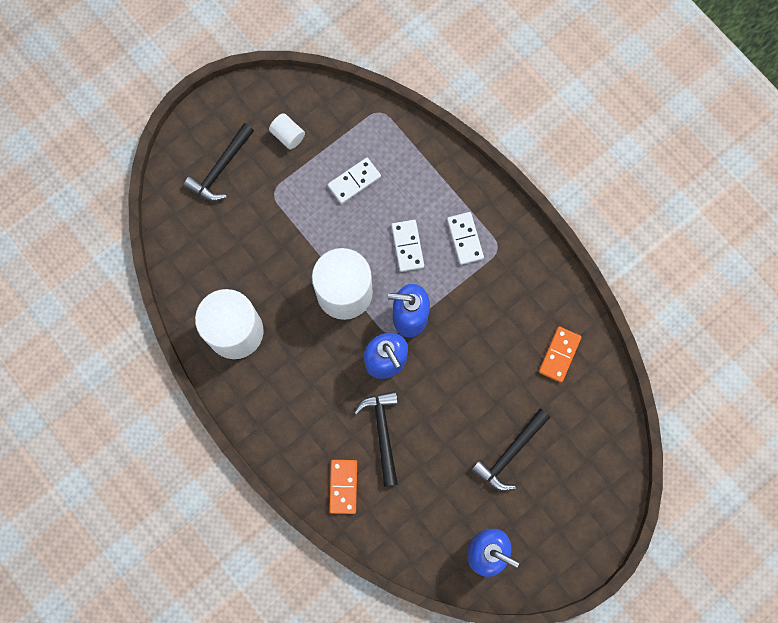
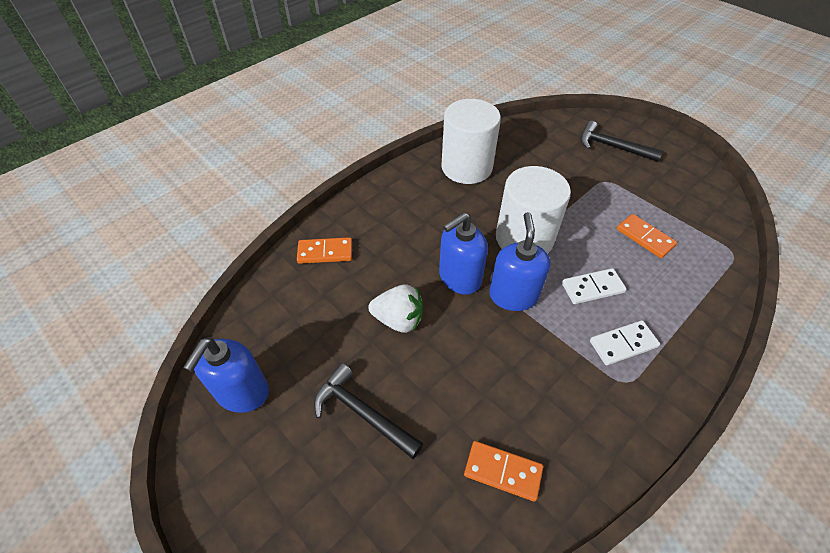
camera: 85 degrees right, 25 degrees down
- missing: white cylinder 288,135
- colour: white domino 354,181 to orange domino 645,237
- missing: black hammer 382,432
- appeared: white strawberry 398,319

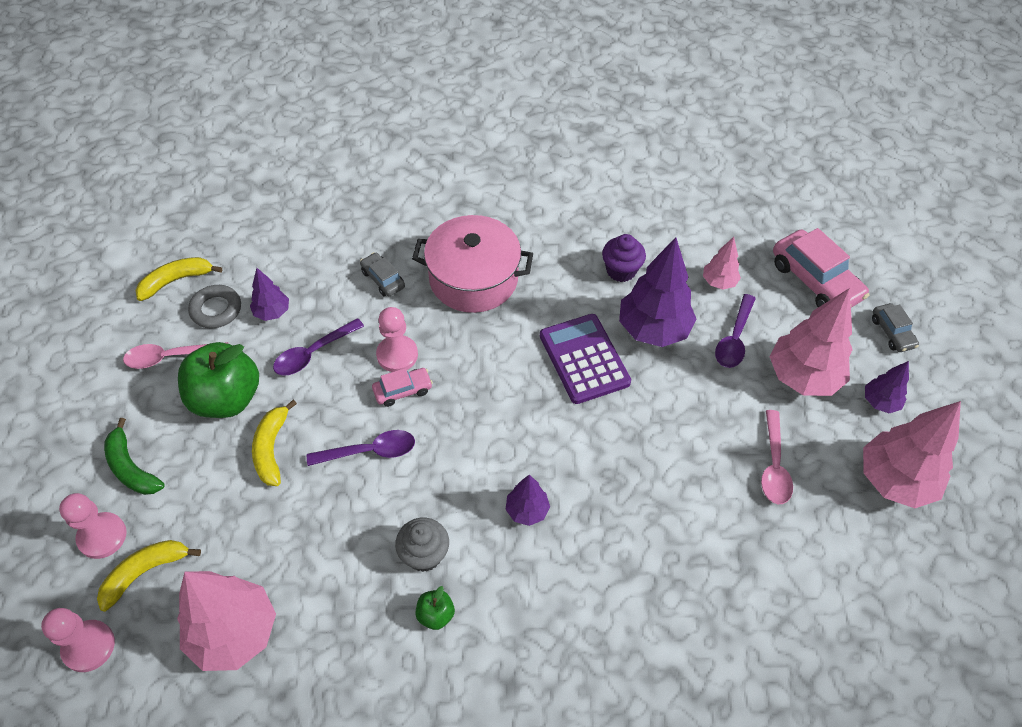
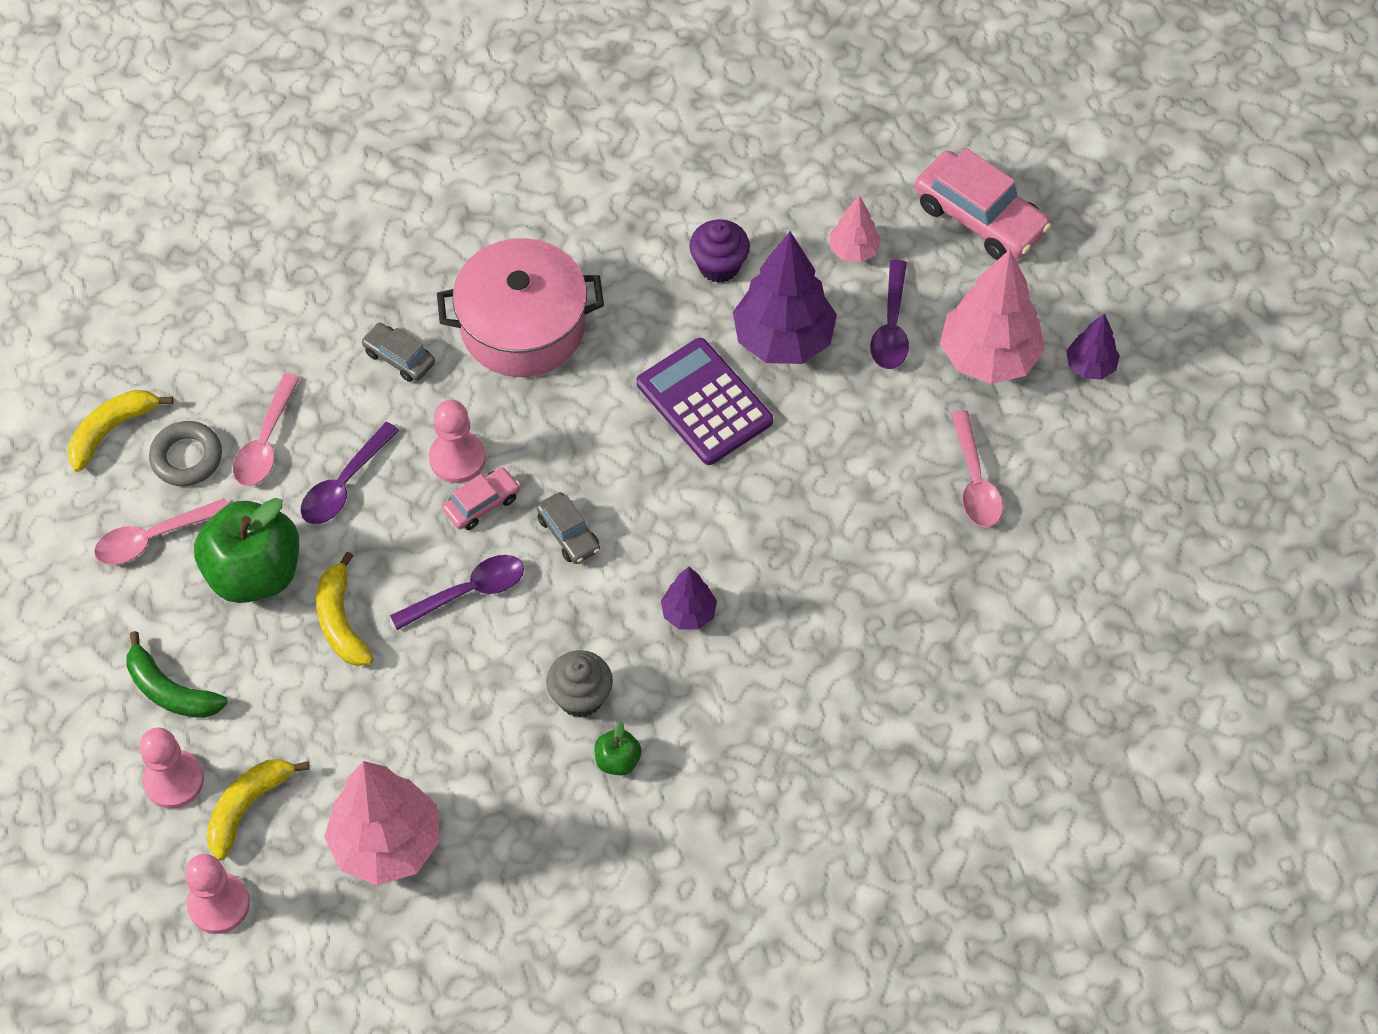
camera: 15 degrees left, 5 degrees up
- exchanged: purple tree 272,312 to pink spoon 266,442
- relocated: grey car 892,332 to 568,534
- missing: pink tree 894,480

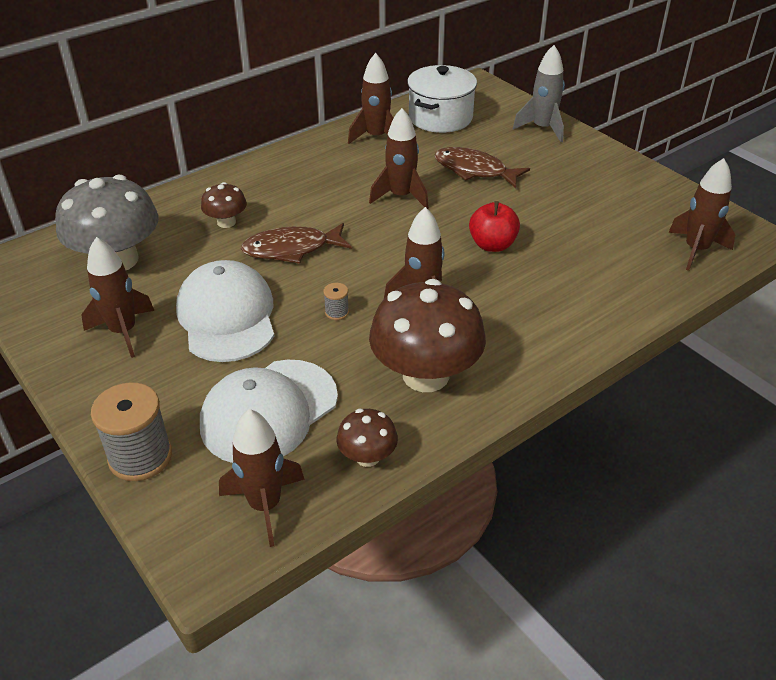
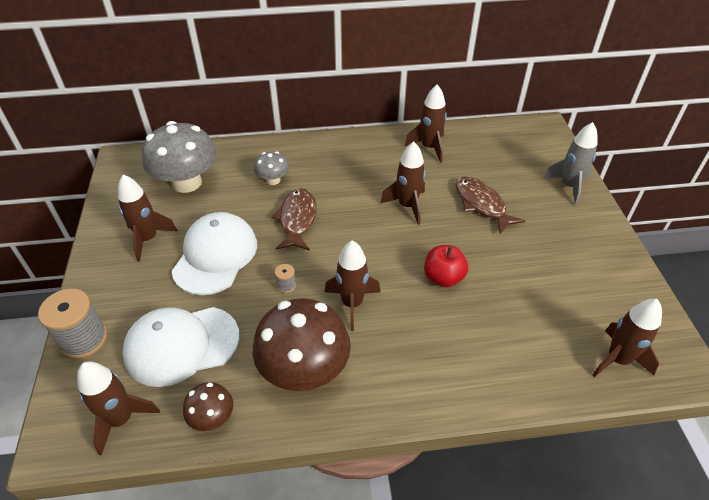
camera: 30 degrees right, 5 degrees up
- missing: white pot 440,117
- colour: brown mushroom 226,222 to grey mushroom 273,180
- spun: brown fish 291,249 = 297,219 75 degrees clockwise

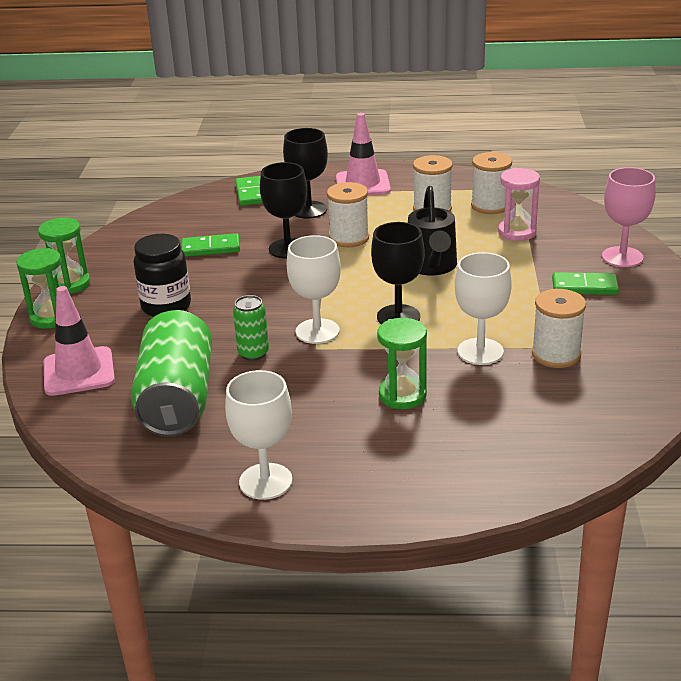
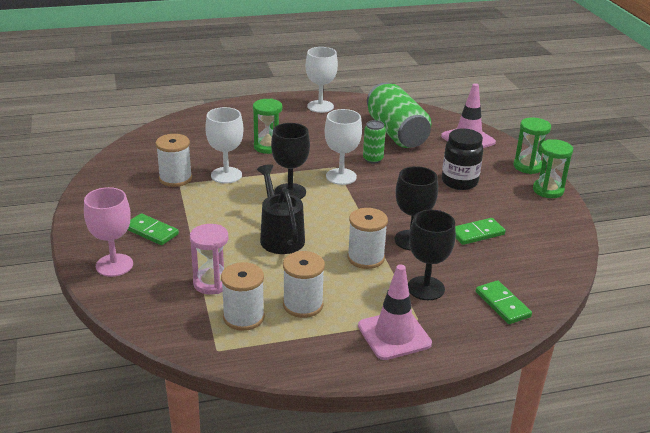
camera: 160 degrees right, 0 degrees up
- spun: green domino 584,287 = 151,231 45 degrees clockwise

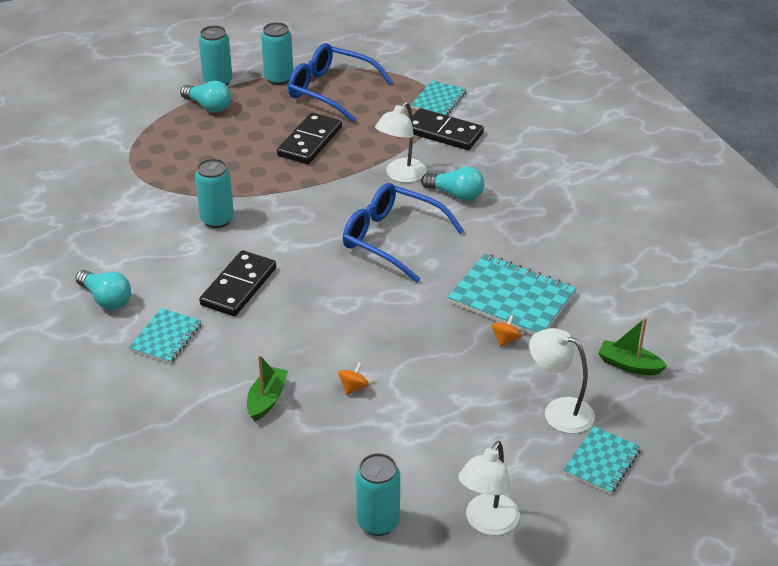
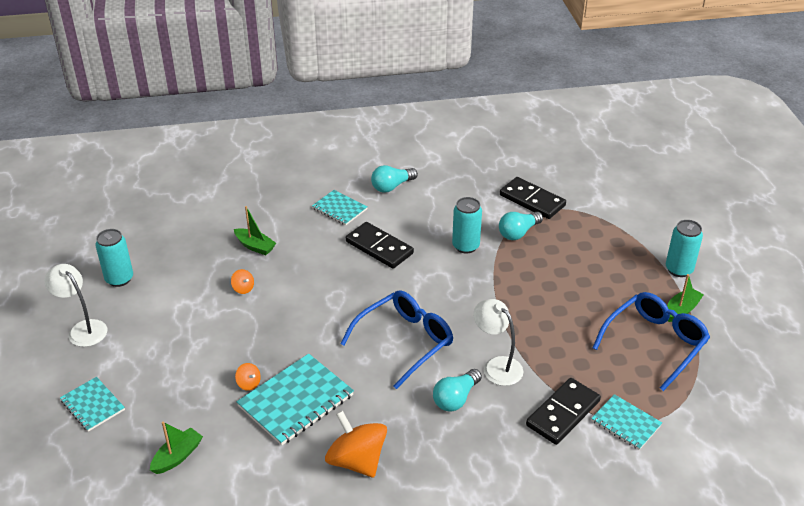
camera: 105 degrees right, 0 degrees up
- exchanged: turquoise can 279,78 to green boat 681,310
- relocated: turquoise light bulb 208,106 to 518,233
- relocated: black domino 310,141 to 532,200
- missing: white lamp 559,411
- appeared: orange spinning top 357,461

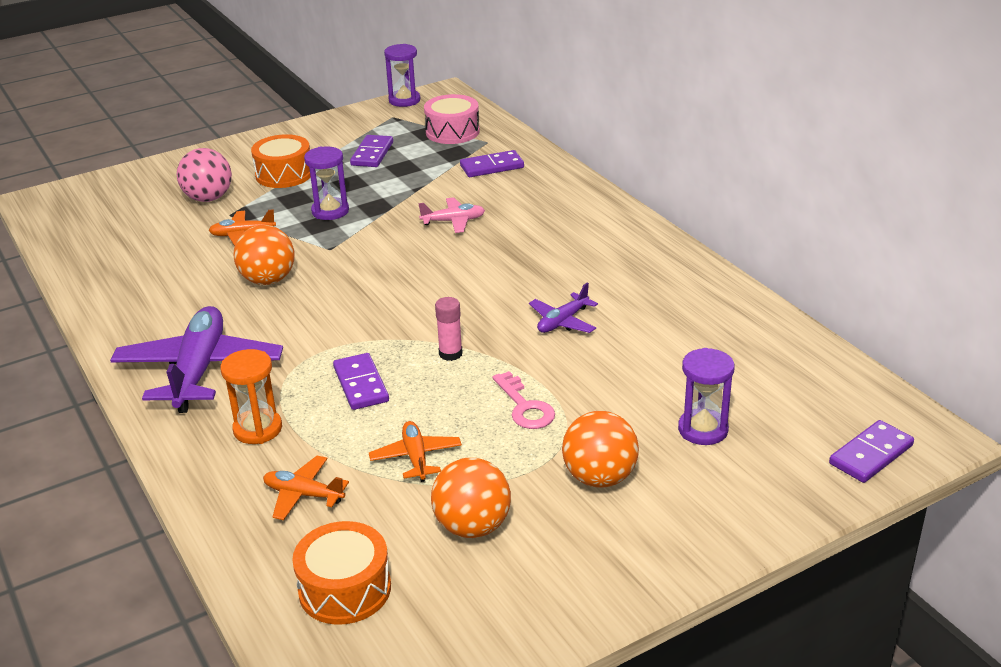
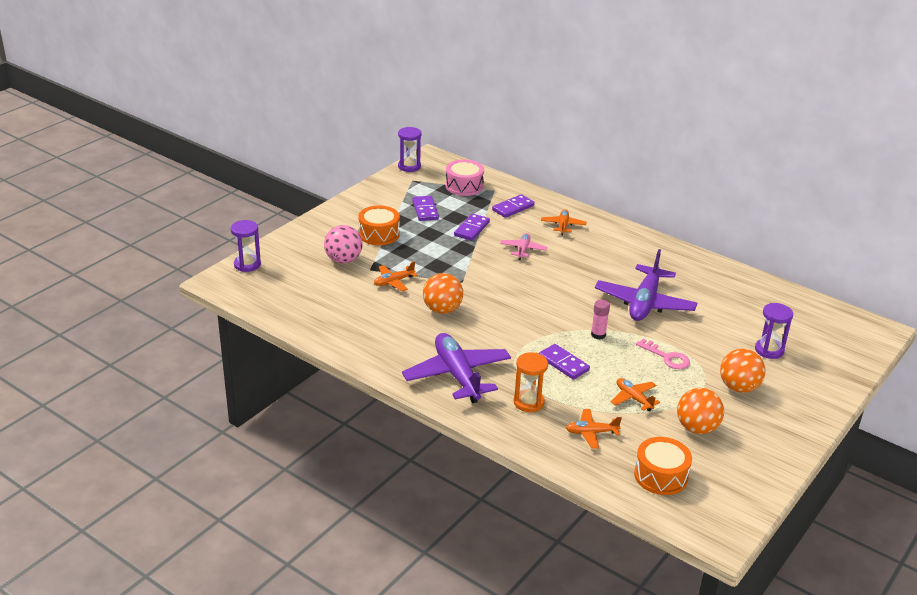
camera: 25 degrees left, 0 degrees up
- relocated: purple hourglass 330,211 to 247,264
- spun: pink plane 453,221 = 523,250 45 degrees counterclockwise
- size: purple plane 562,322 = 644,303 x2.03
- relocated: purple domino 871,455 to 472,229
- appeared: orange plane 563,225

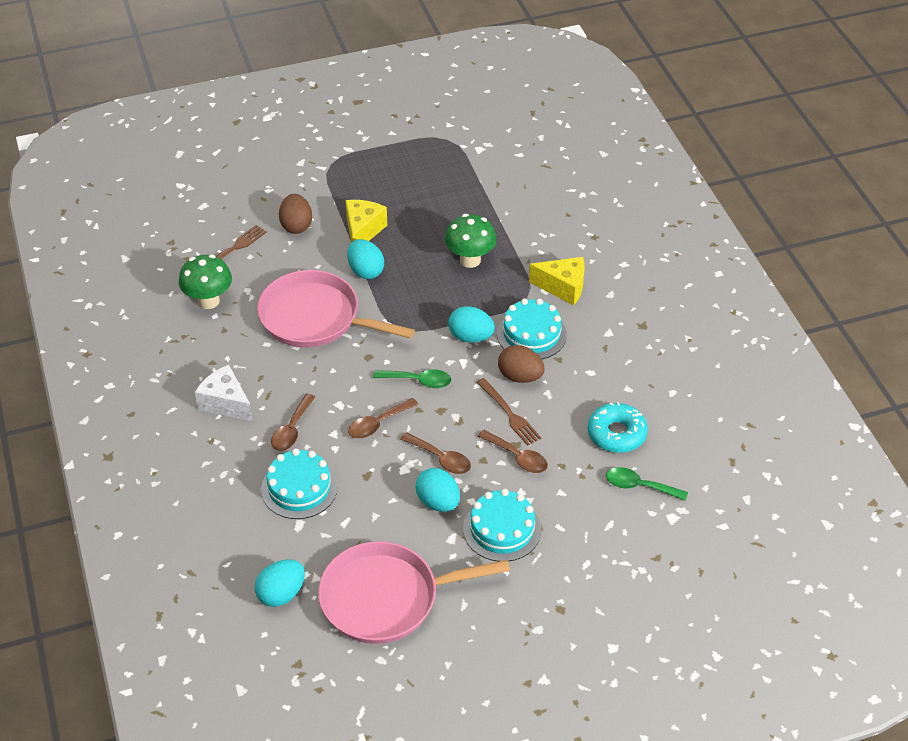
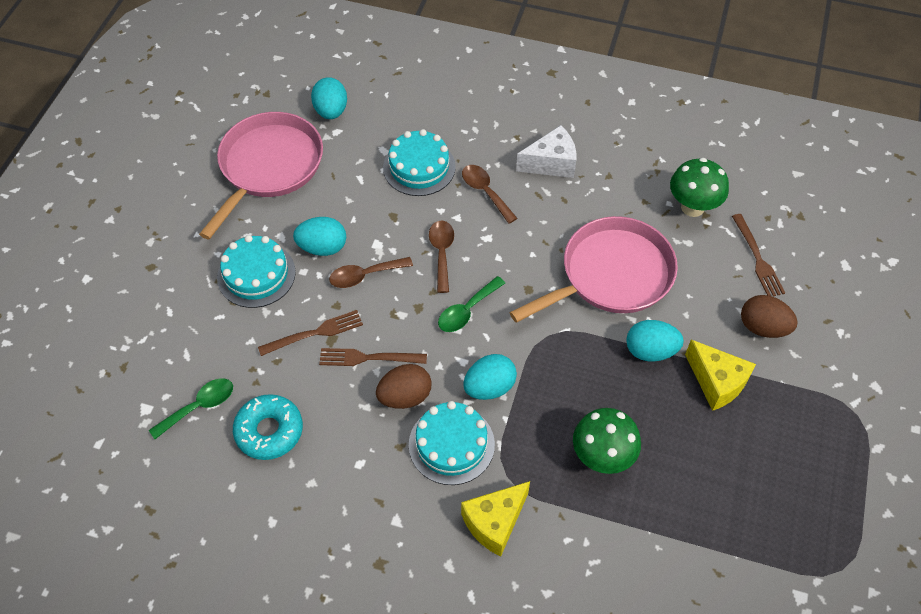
camera: 125 degrees right, 10 degrees up
- exchanged: brown spoon 517,457 to brown fork 315,333

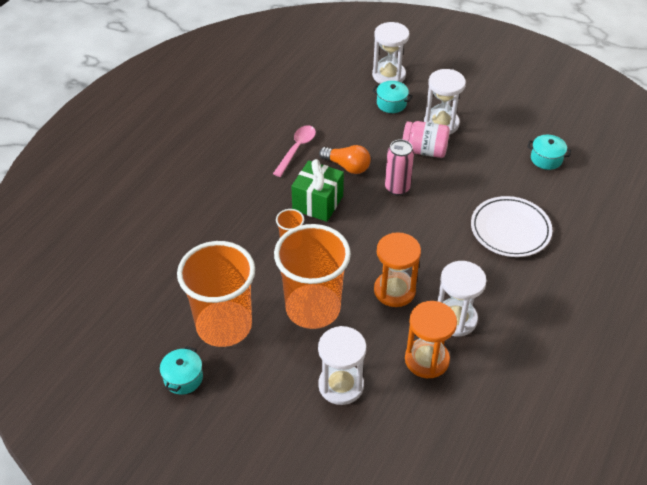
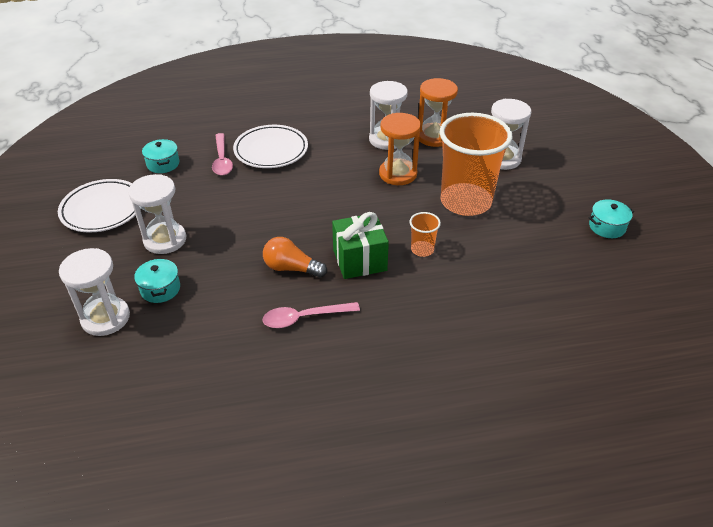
camera: 130 degrees left, 5 degrees down
- missing: pink jar 424,150
- missing: pink can 397,188
- spun: orange light bulb 347,166 = 291,268 60 degrees counterclockwise
- missing: orange cup 224,326
- appeared: pink spoon 222,160
- appeared: white plate 102,209

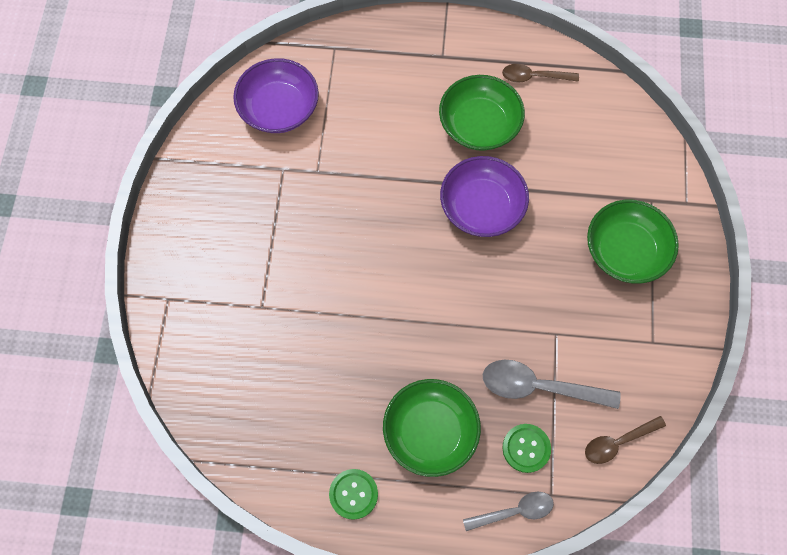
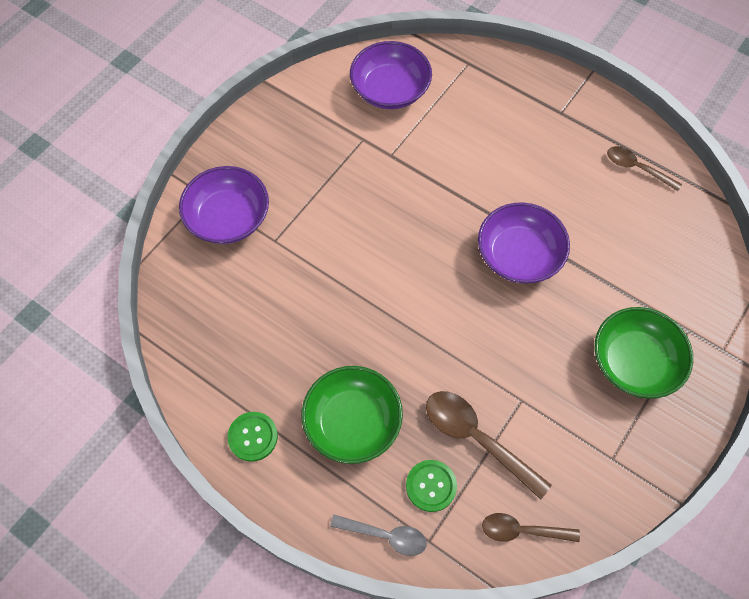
camera: 30 degrees right, 5 degrees down
- missing: green bowl 479,125
- colour: grey spoon 540,387 to brown spoon 477,439
- appeared: purple bowl 228,218

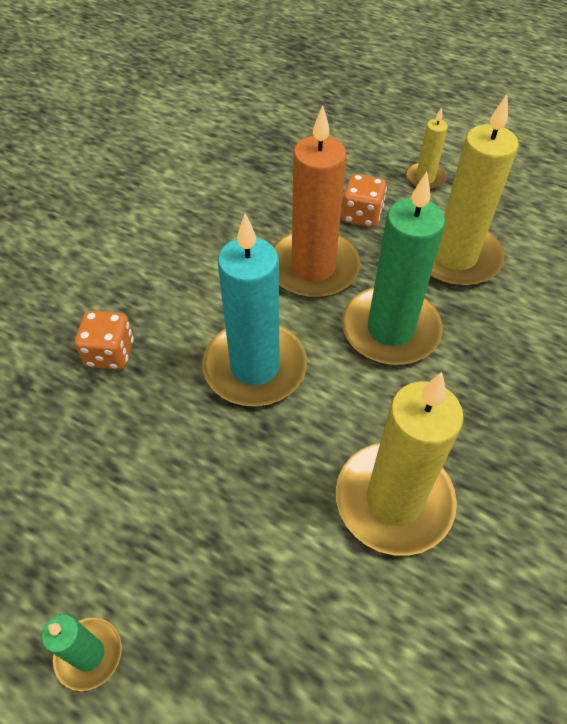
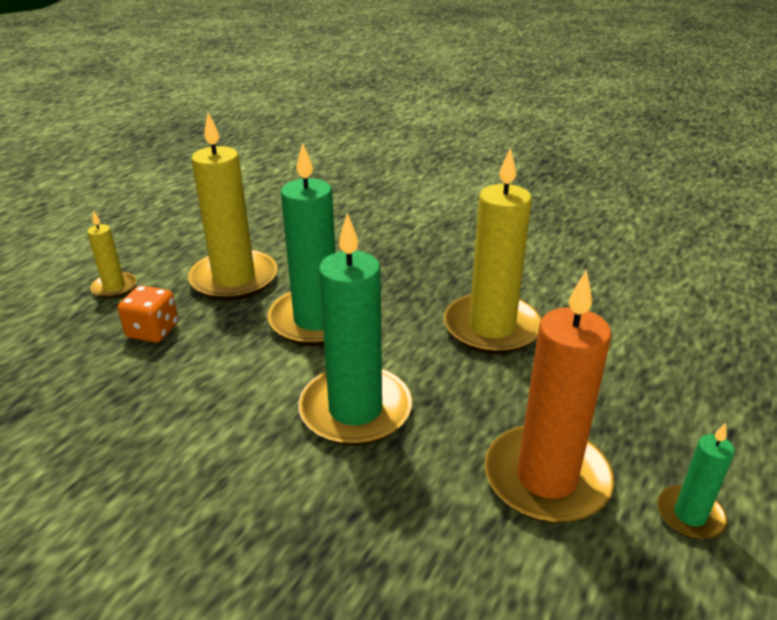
camera: 90 degrees left, 20 degrees down
- relocated: orange candle 313,268 to 546,478
- colour: turquoise candle 255,367 to green candle 355,410
- missing: orange dice 110,353

